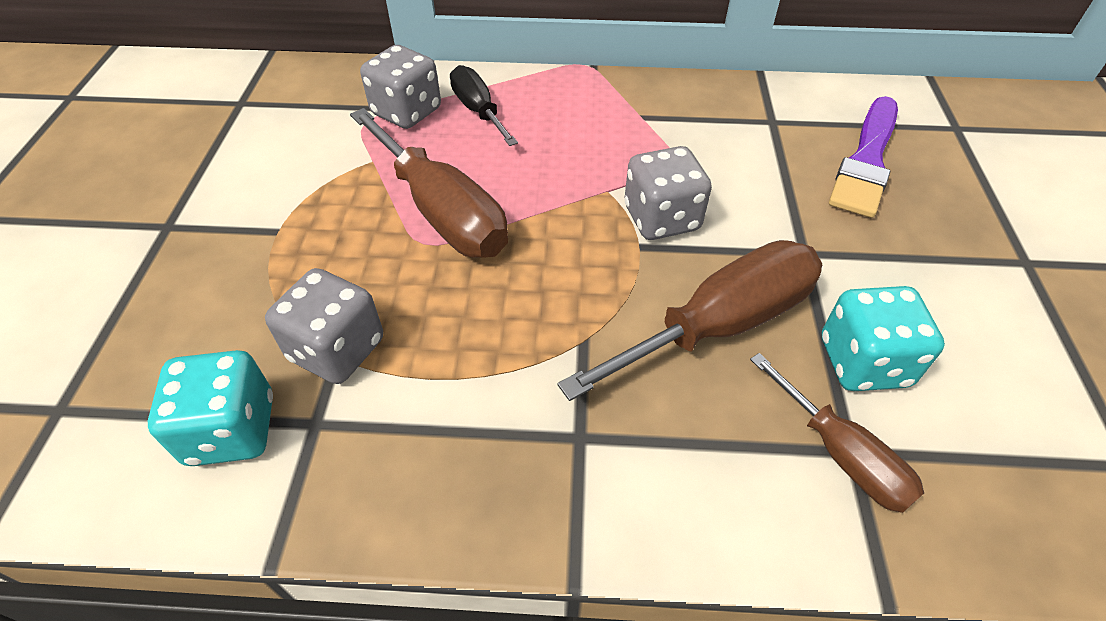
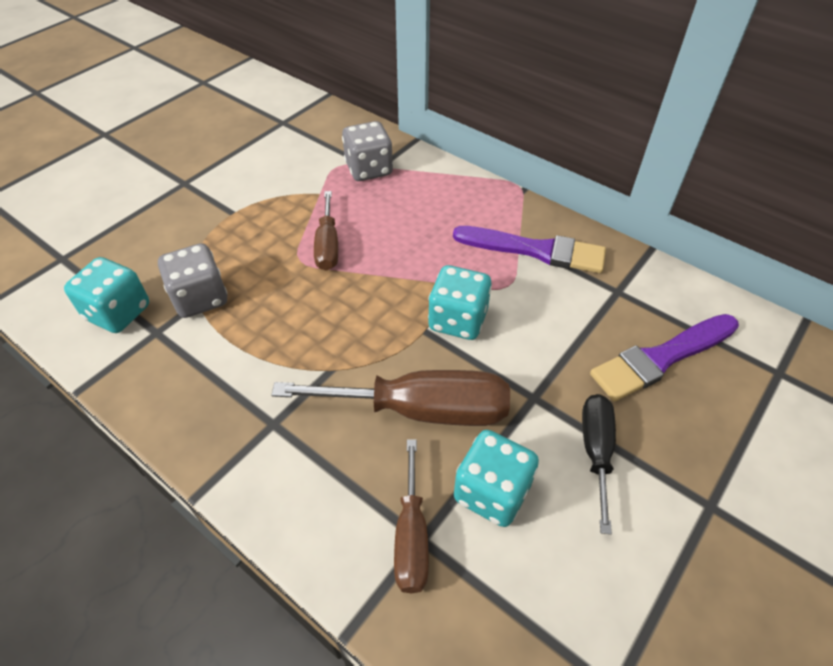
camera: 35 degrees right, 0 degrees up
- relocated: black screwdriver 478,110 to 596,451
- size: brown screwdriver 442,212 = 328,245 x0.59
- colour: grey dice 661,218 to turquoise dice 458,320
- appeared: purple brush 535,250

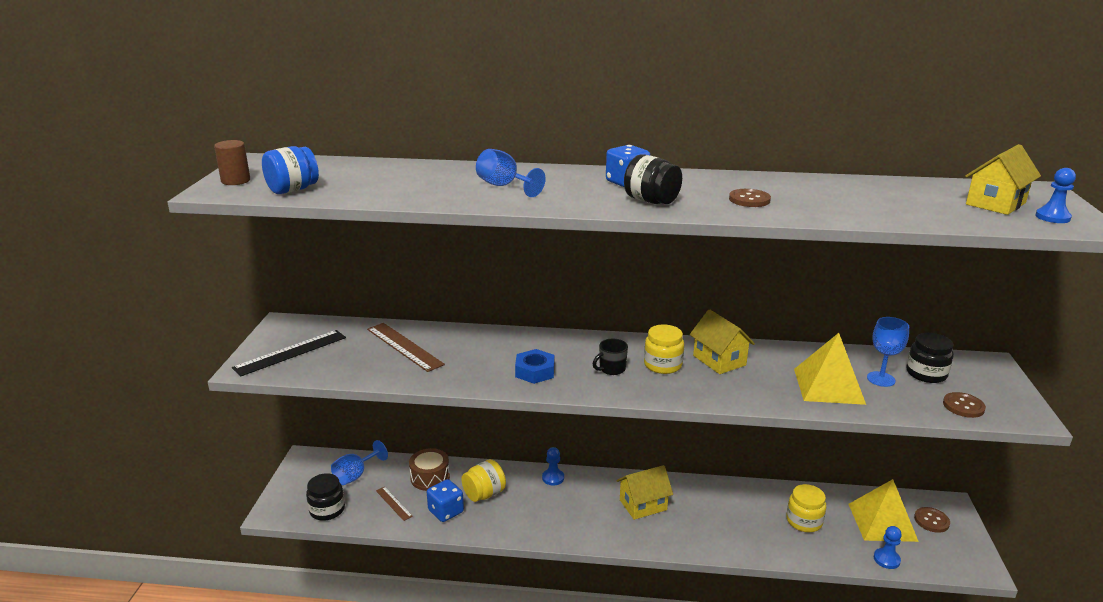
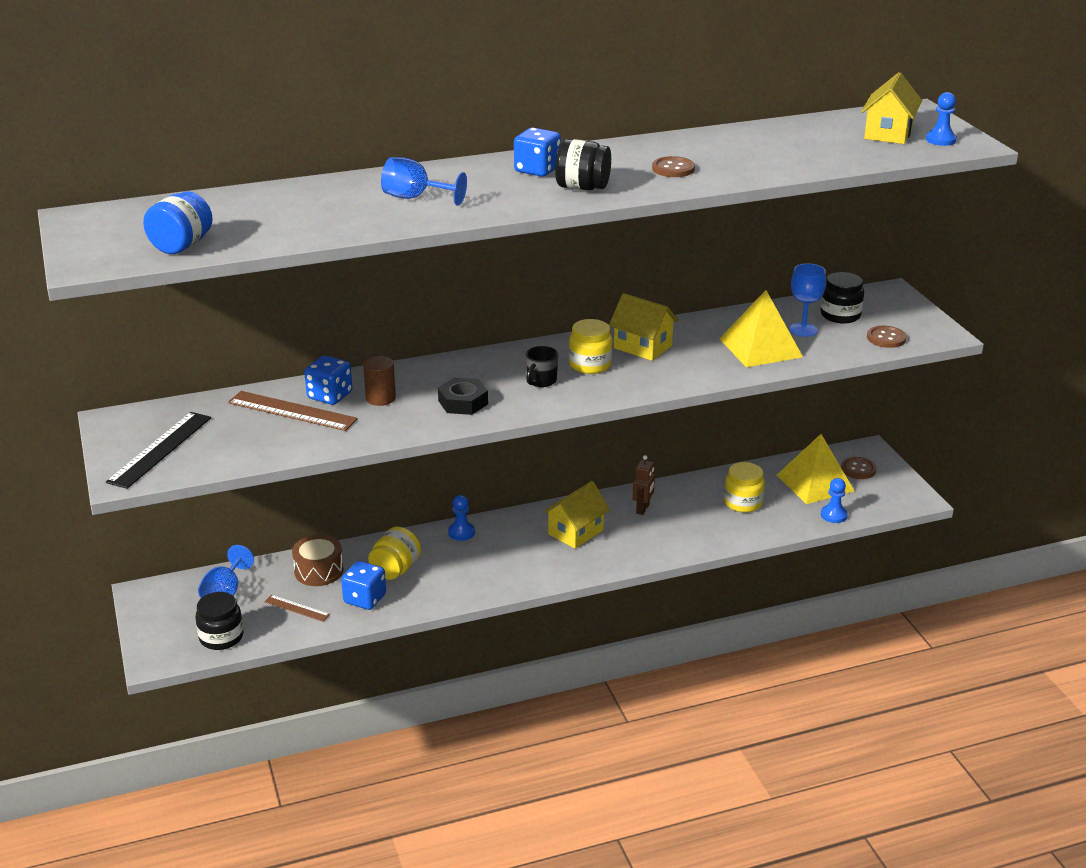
camera: 25 degrees left, 5 degrees up
- relocated: brown cylinder 235,181 to 380,398
- colour: blue nut 535,371 to black nut 463,402
- appeared: blue dice 330,396
- appeared: brown robot 643,509

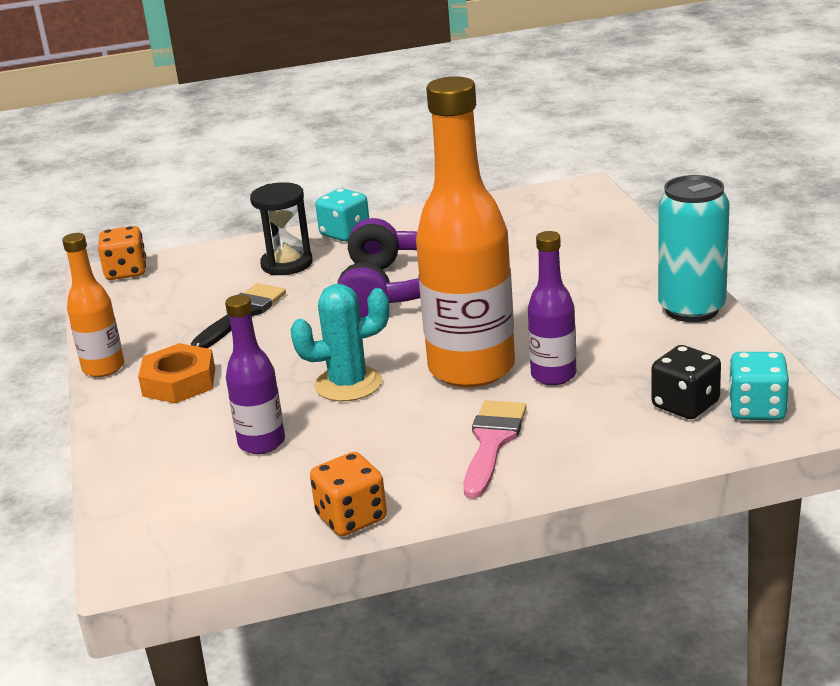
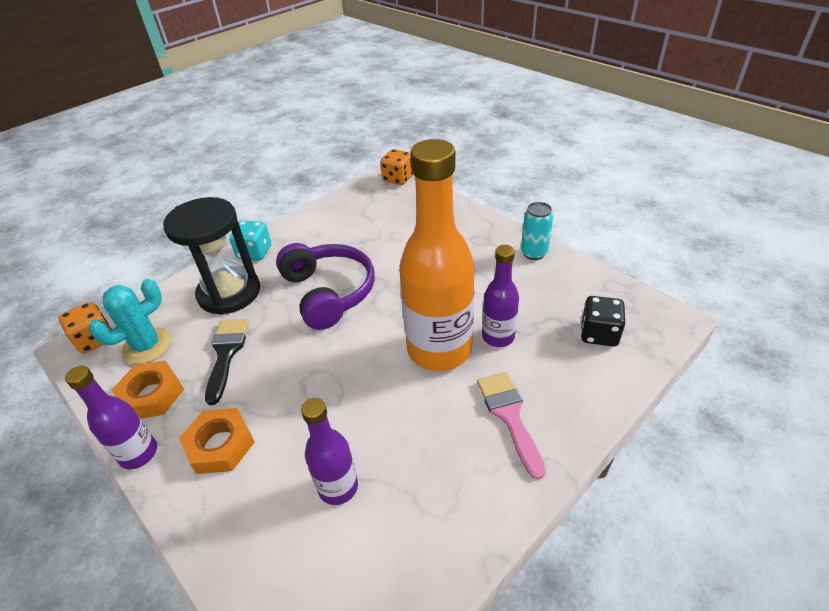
camera: 30 degrees left, 15 degrees up
- size: turquoise can 691,309 = 534,253 x0.61
- size: black hourglass 287,264 = 229,293 x1.55
- colour: orange bottle 103,368 to purple bottle 139,454
- relocated: turquoise cactus 348,384 to 147,346
- missing: turquoise dice 757,409
- relocated: orange dice 351,518 to 398,179
- appeared: orange nut 152,395

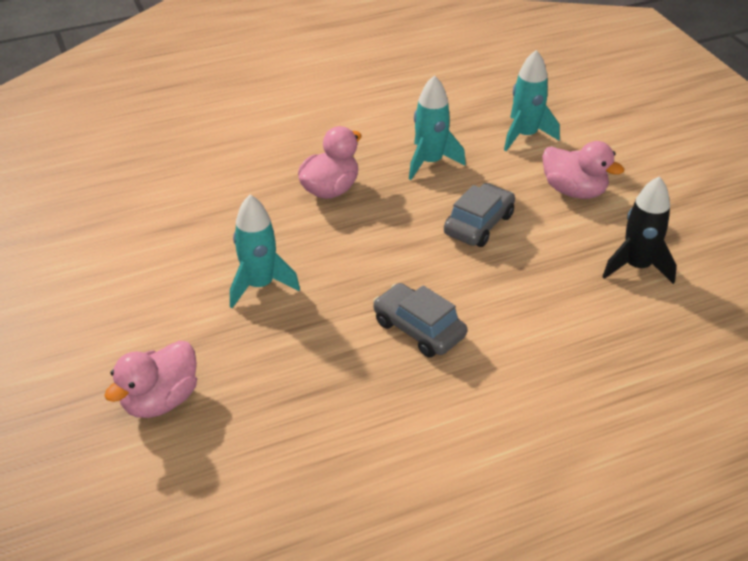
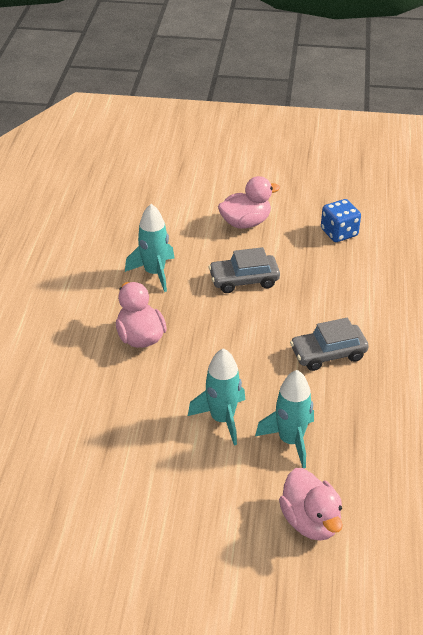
camera: 60 degrees left, 0 degrees up
- relocated: turquoise rocket 525,136 to 290,441
- exchanged: black rocket 637,267 to blue dice 339,233
- spun: grey car 478,224 = 244,280 75 degrees counterclockwise

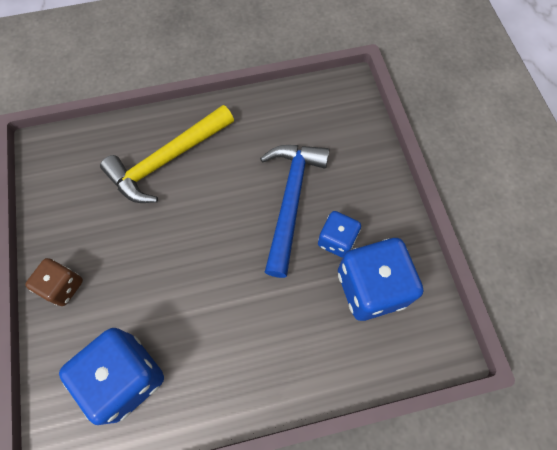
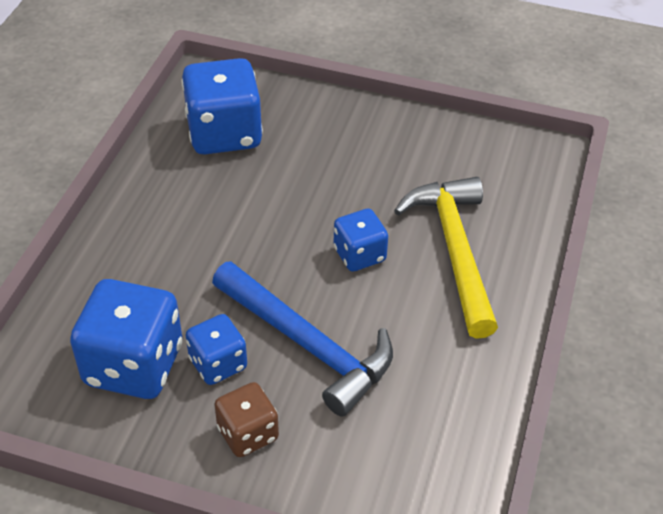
camera: 120 degrees right, 20 degrees down
- relocated: brown dice 63,286 to 248,433
- appeared: blue dice 359,255

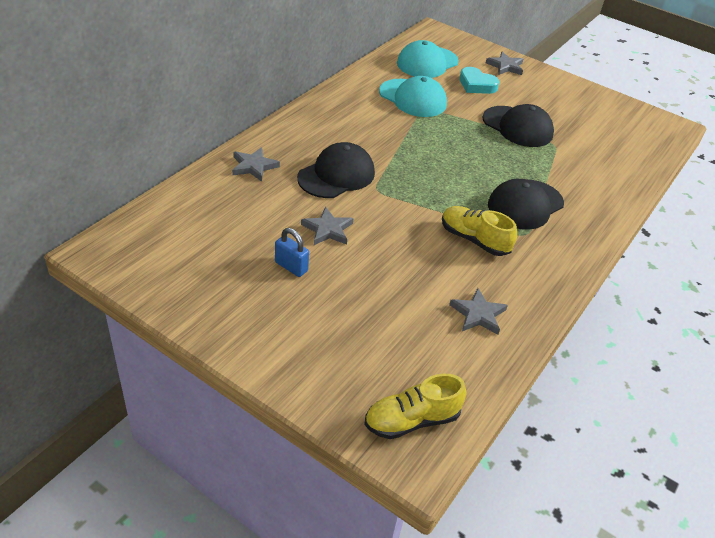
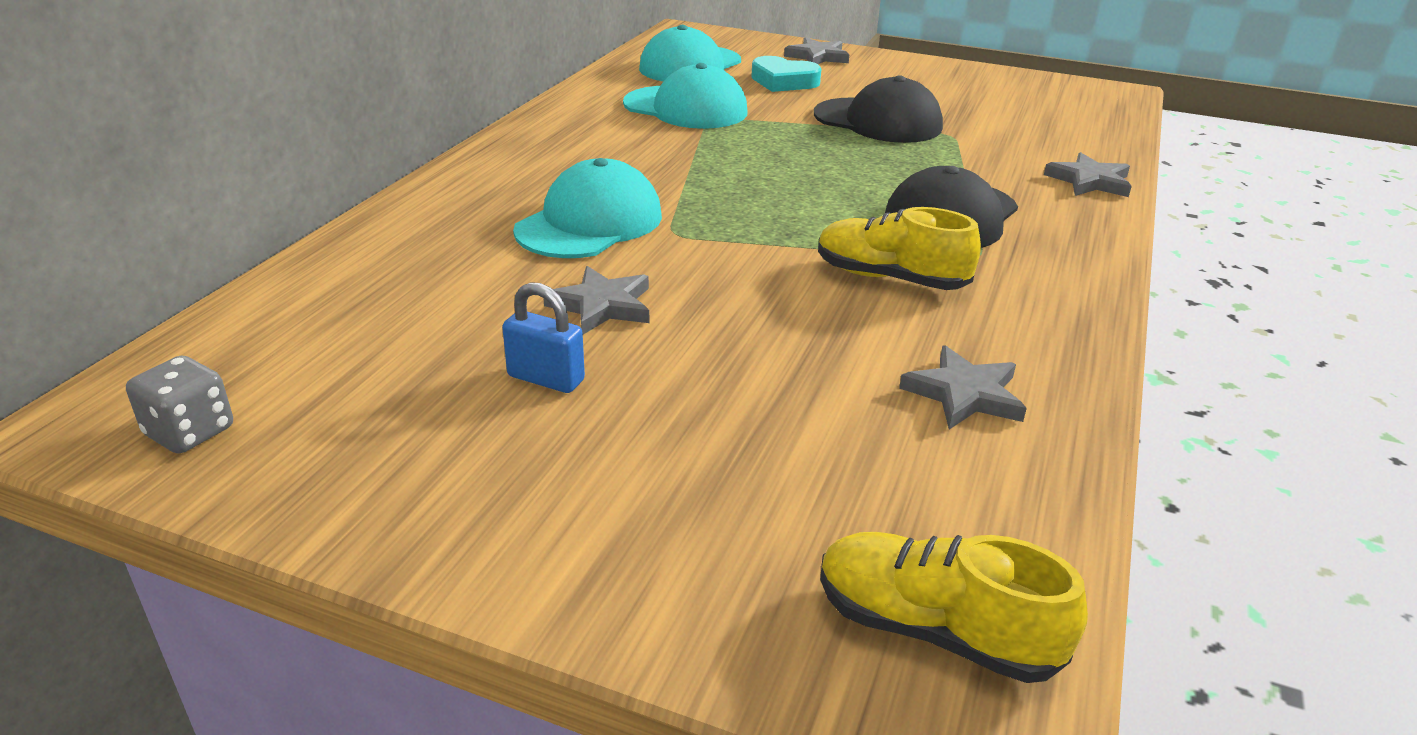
camera: 10 degrees left, 10 degrees down
- colour: black cap 336,175 to turquoise cap 590,223
- relocated: grey star 253,166 to 1089,181
- spun: yellow shoe 411,420 = 934,630 60 degrees clockwise
- appeared: grey dice 190,432

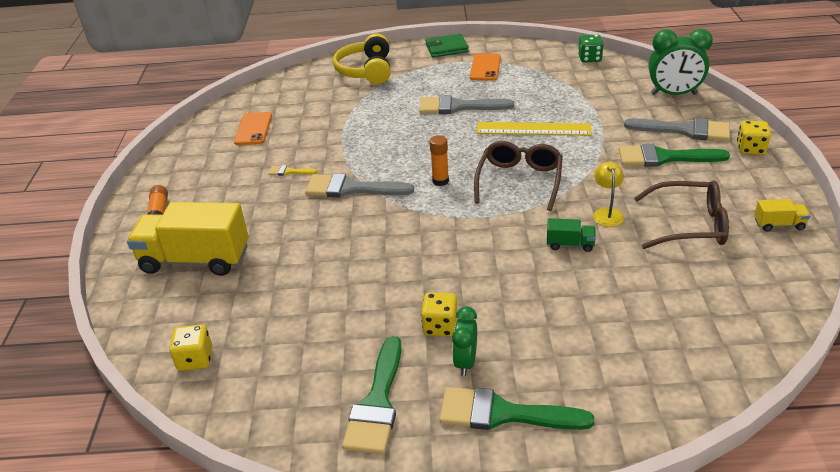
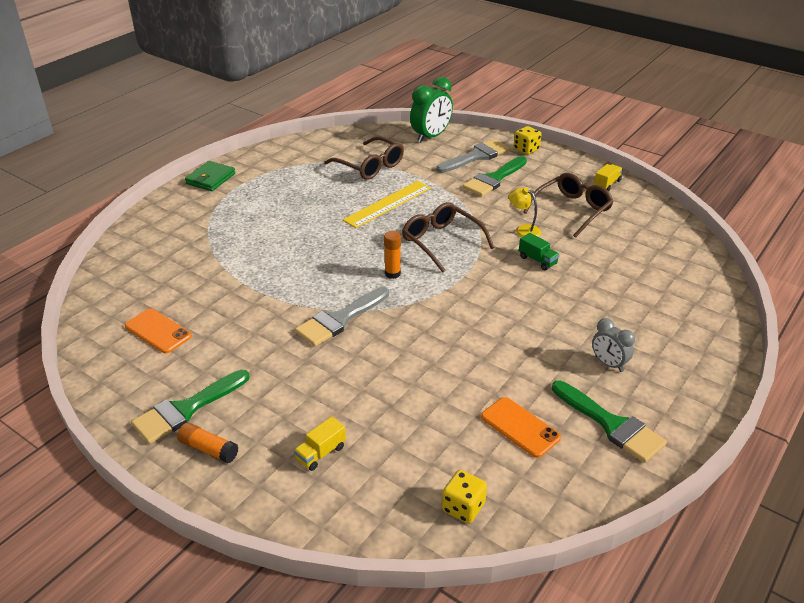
camera: 55 degrees left, 0 degrees up
- missing: yellow headphones 366,71
- missing: green dice 589,58
- relocated: orange phone 485,67 to 520,427
- missing: grey brush 458,107
- missing: yellow brush 289,172
- size: yellow truck 195,260 = 321,453 x0.43
- spun: green truck 570,244 = 537,260 90 degrees clockwise
- missing: yellow dice 440,326
- colour: green clock 465,362 to grey clock 608,364
- relocated: green brush 502,413 to 186,409
- appeared: brown glasses 370,166

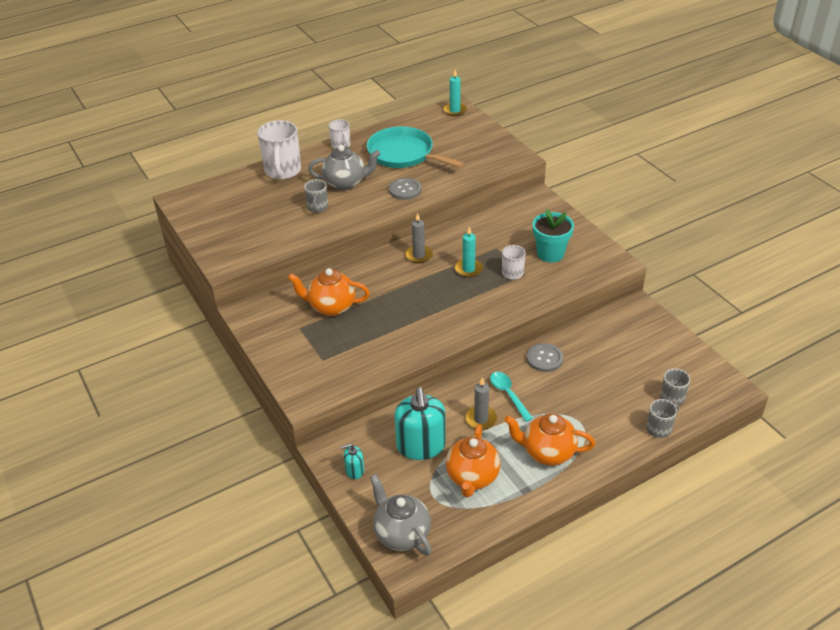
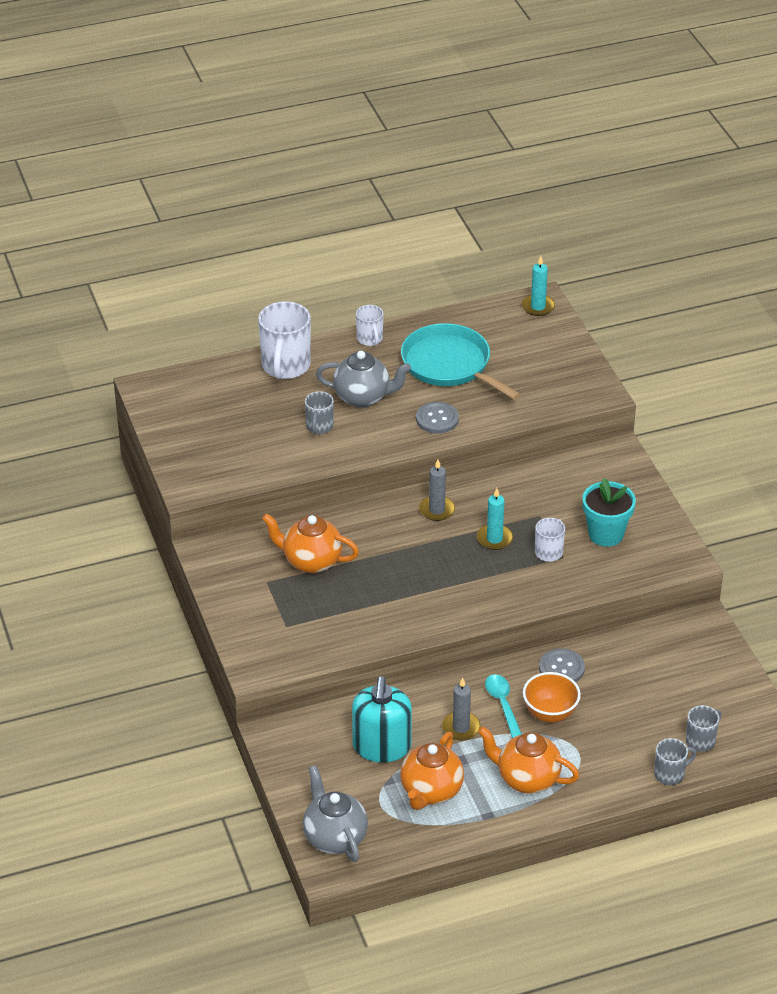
camera: 10 degrees right, 0 degrees up
- missing: turquoise soap dispenser 354,470
- appeared: orange bowl 550,713

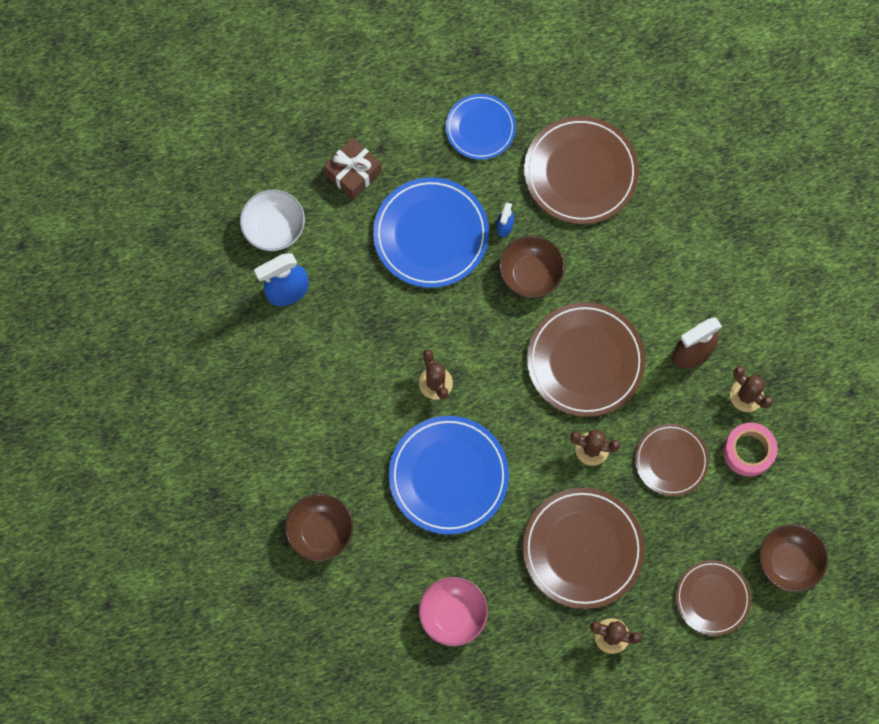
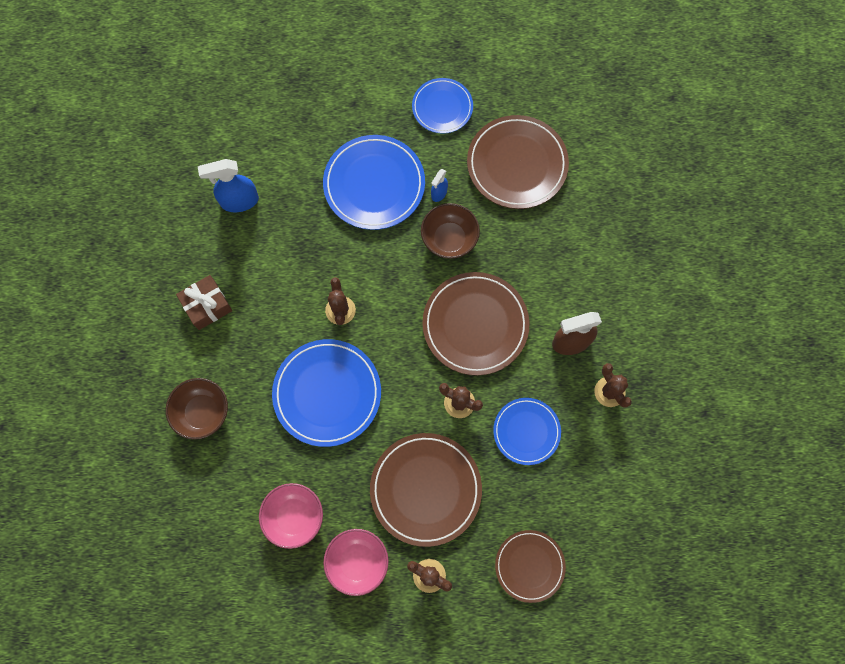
camera: 15 degrees right, 0 degrees up
- relocated: brown gift 353,173 to 207,306
- missing: white bowl 274,228
- missing: pink tape 748,451
- colour: brown plate 671,460 to blue plate 526,431
- missing: brown bowl 788,561
- appeared: pink bowl 357,562

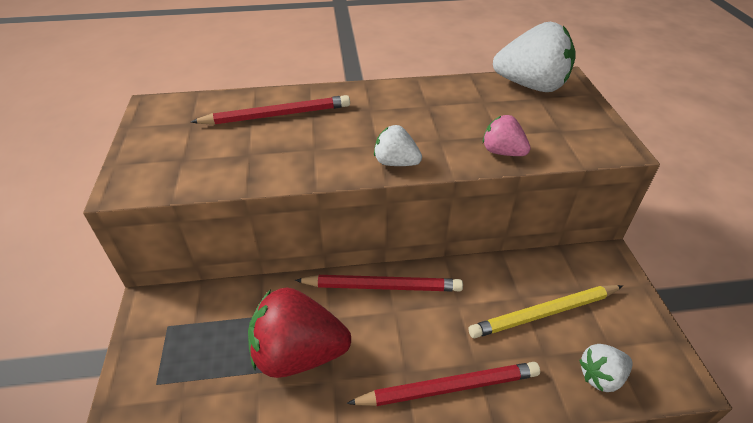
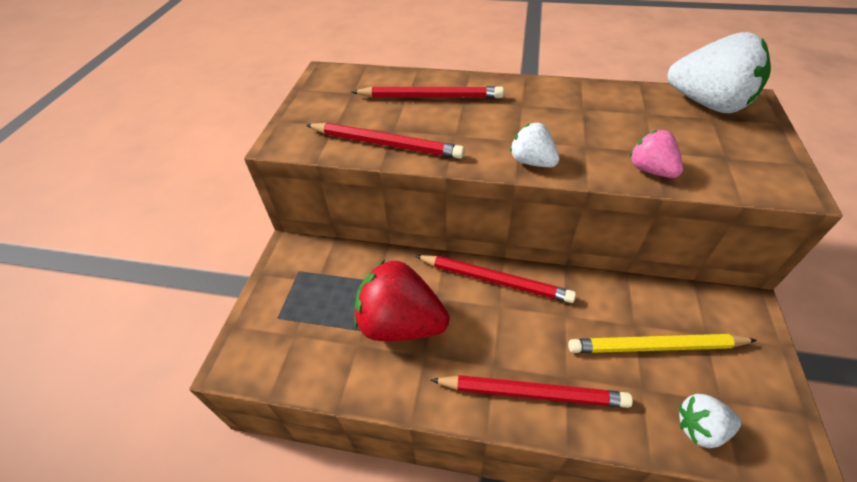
camera: 20 degrees right, 5 degrees up
- appeared: red pencil 386,144

